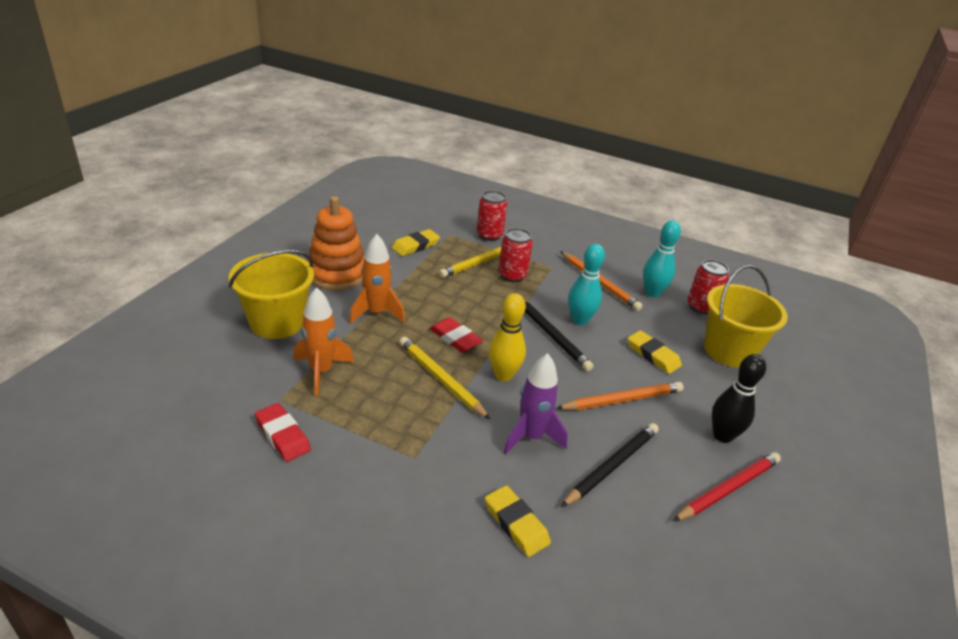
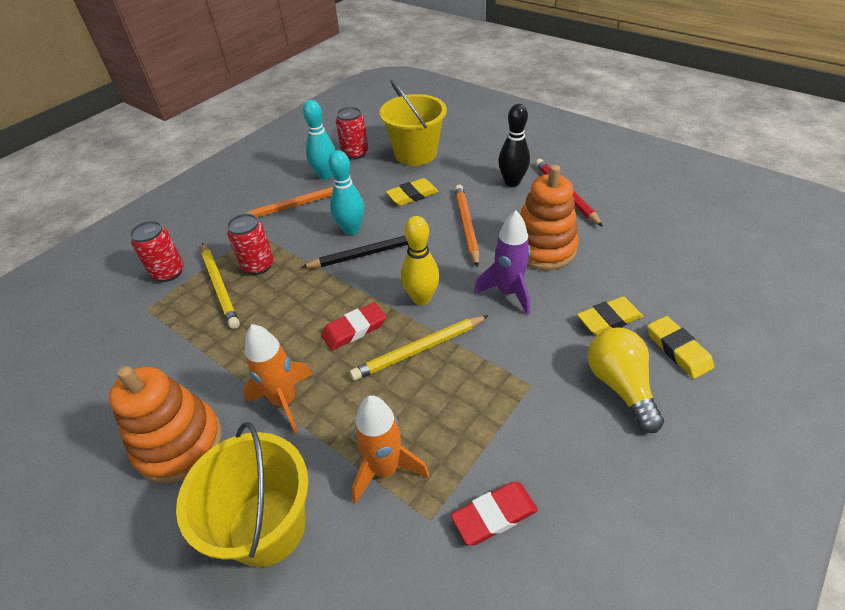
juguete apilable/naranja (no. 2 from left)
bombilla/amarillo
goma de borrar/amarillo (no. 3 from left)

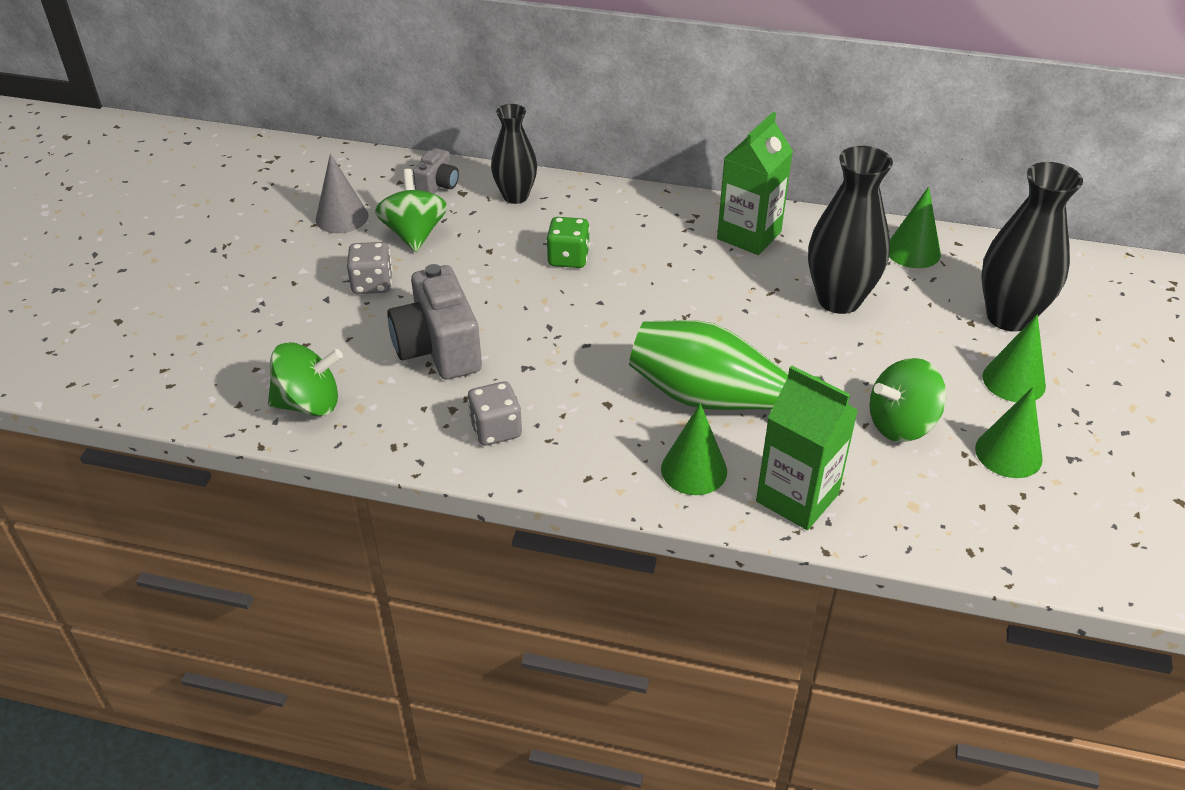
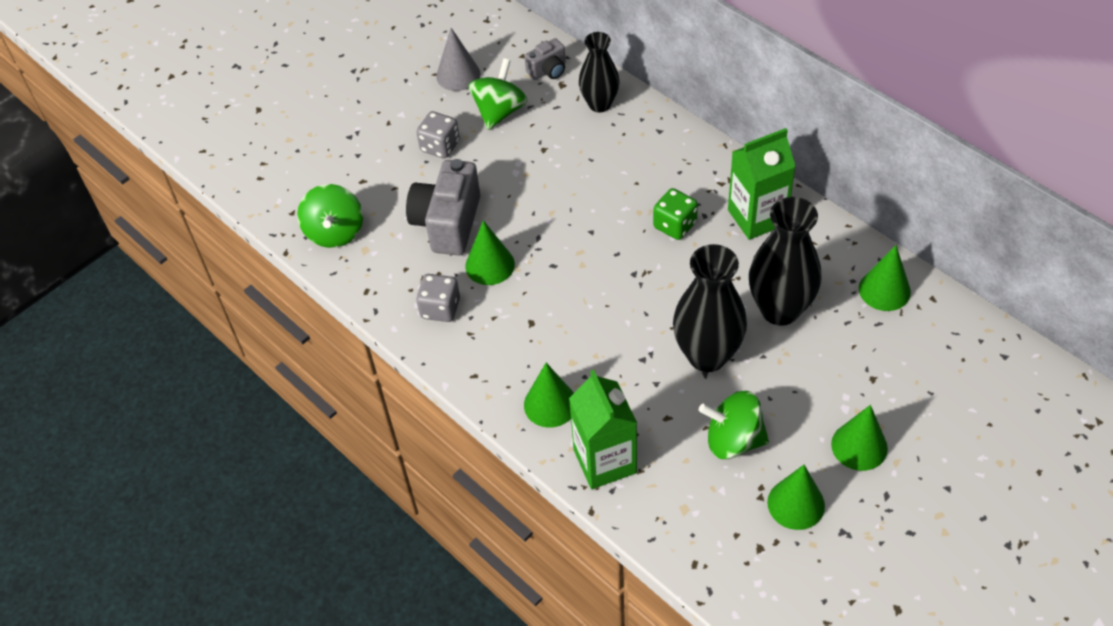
peonza/verde (no. 1 from left)
cono/verde (no. 1 from left)
dado/verde
florero/negro (no. 2 from left)
florero/verde

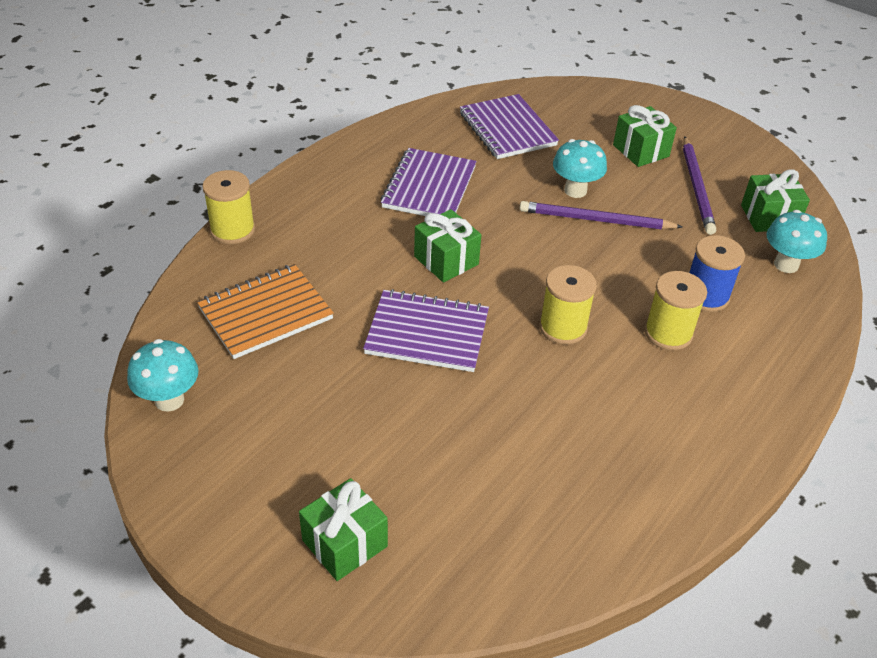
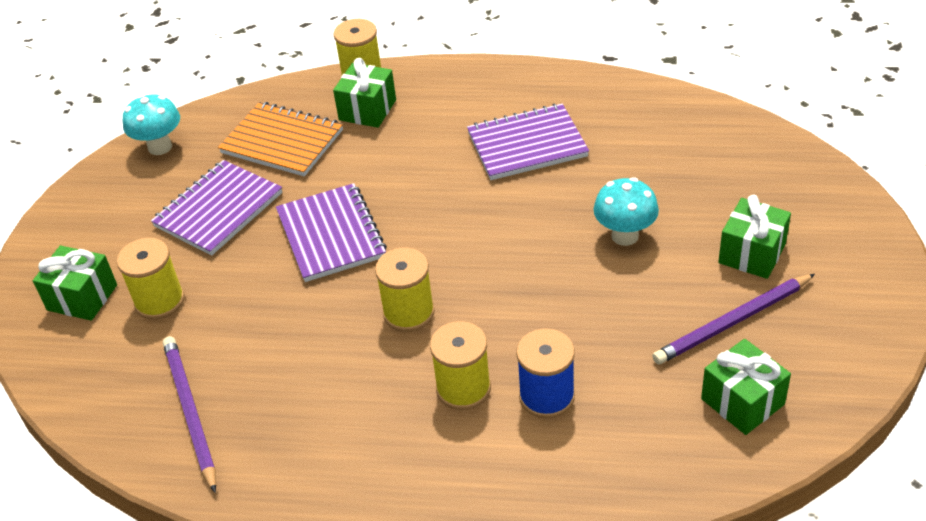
carrete/amarillo (no. 1 from left)
cuaderno/morado (no. 1 from left)
lápiz/morado (no. 1 from left)
regalo/verde (no. 2 from left)
seta/turquesa (no. 3 from left in the first image)

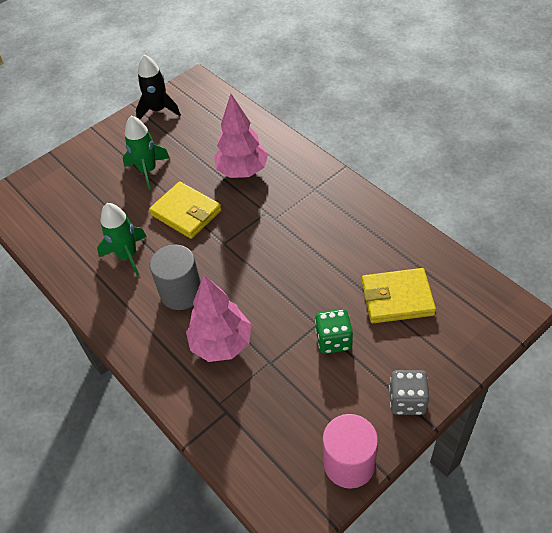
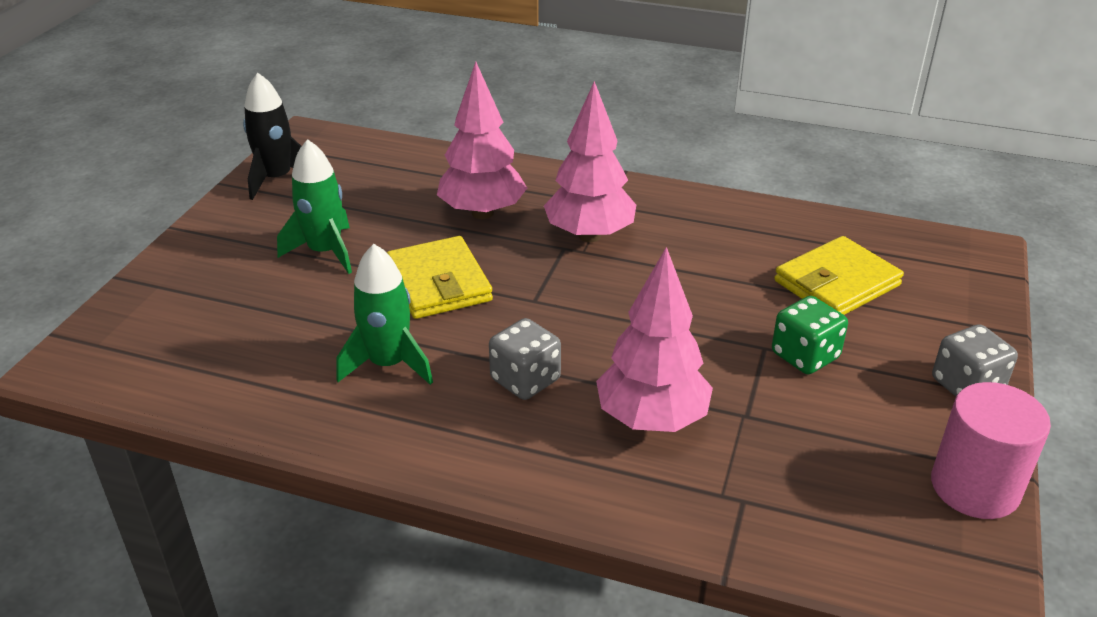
cartera/amarillo (no. 1 from left)
dado/gris (no. 1 from left)
árbol/rosa (no. 2 from left)

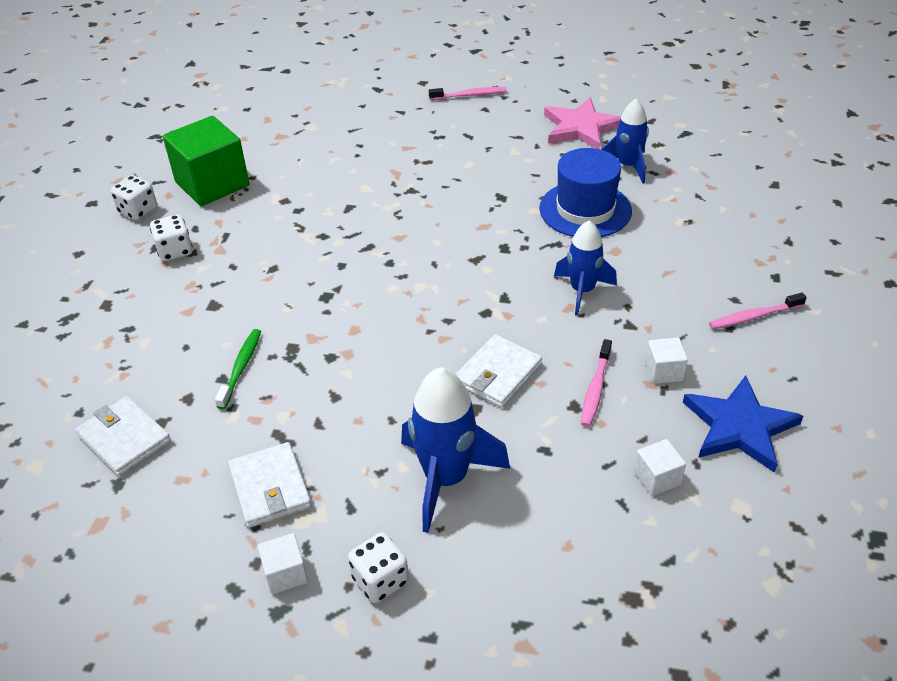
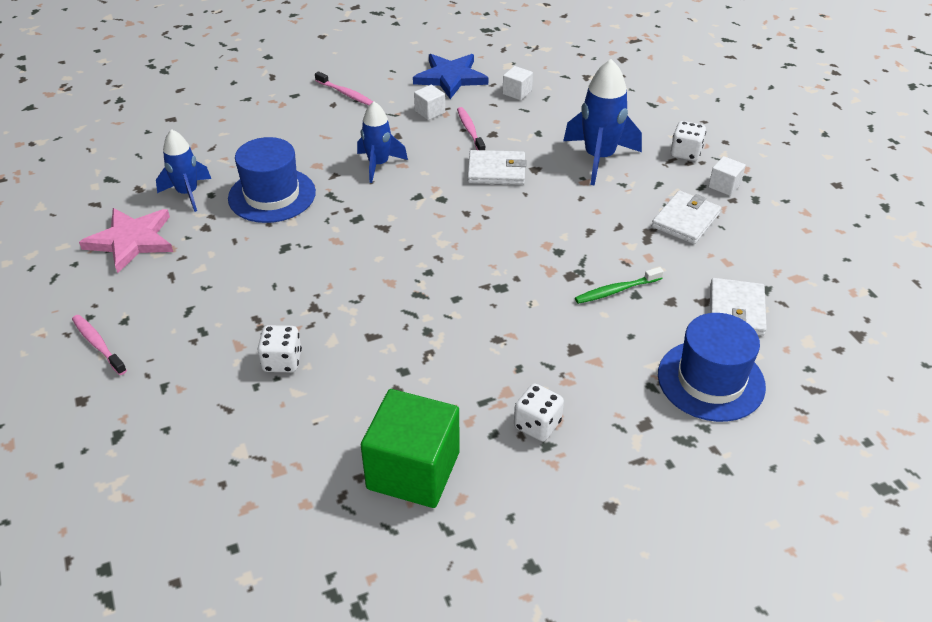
dado/blanco (no. 1 from left)
cepillo de dientes/rosa (no. 3 from left)
sombrero/azul (no. 2 from left)

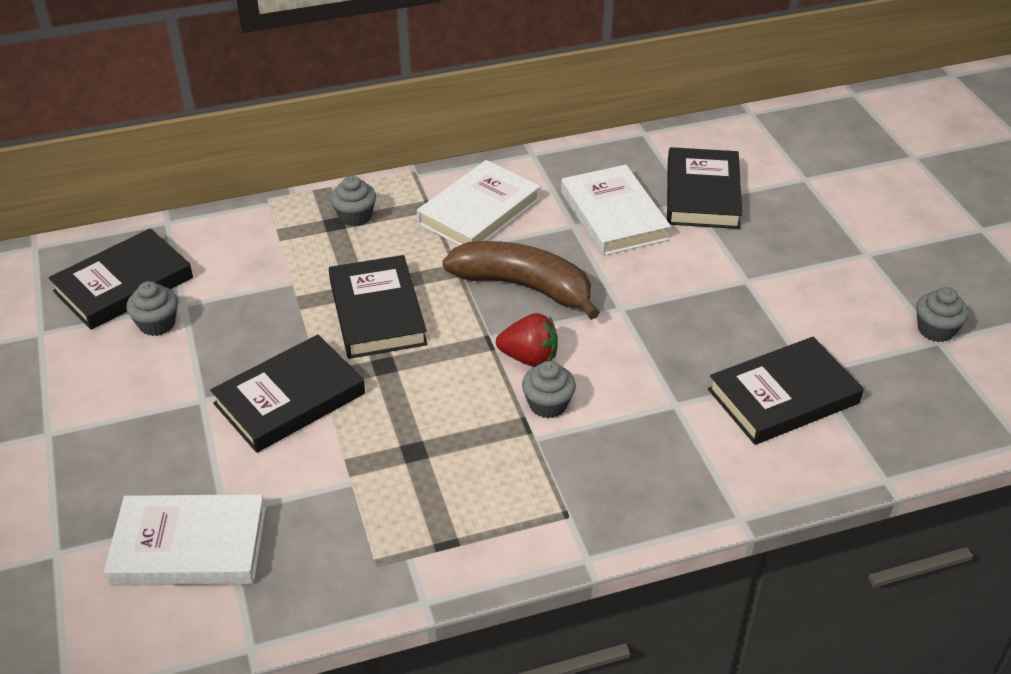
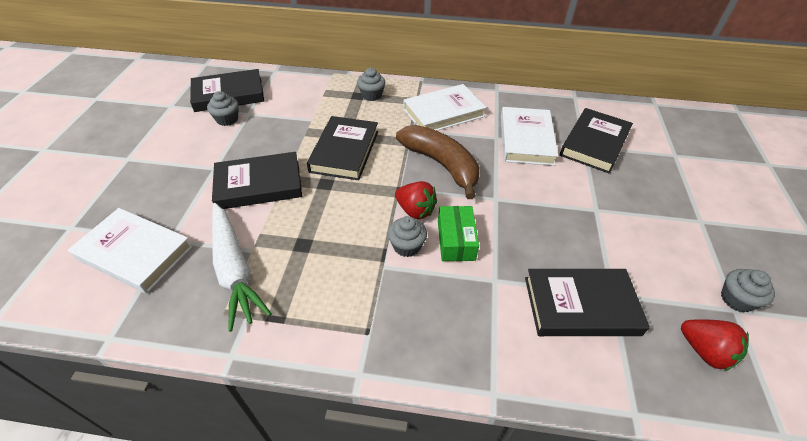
zanahoria/blanco
caja/verde
fresa/rojo (no. 2 from left)

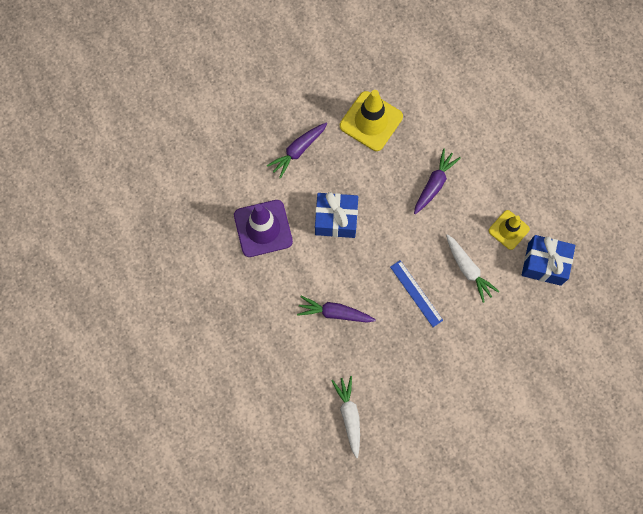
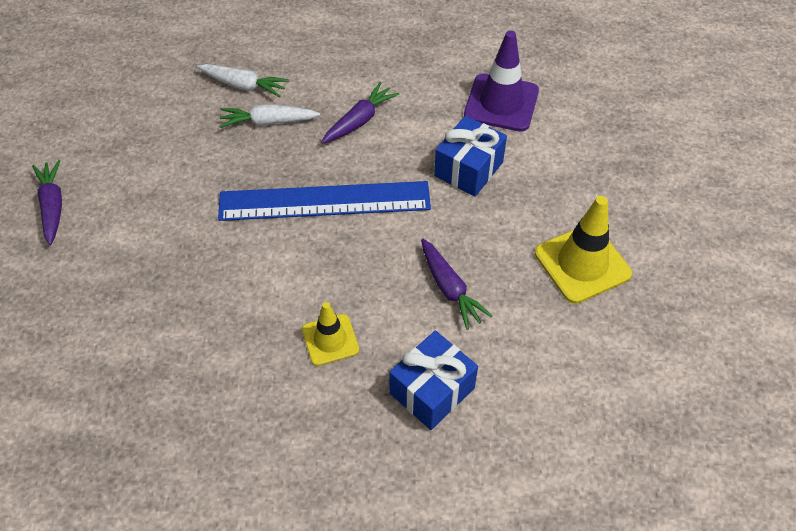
zanahoria/morado (no. 1 from left)
regla/azul
zanahoria/blanco (no. 2 from left)
regalo/azul (no. 1 from left)

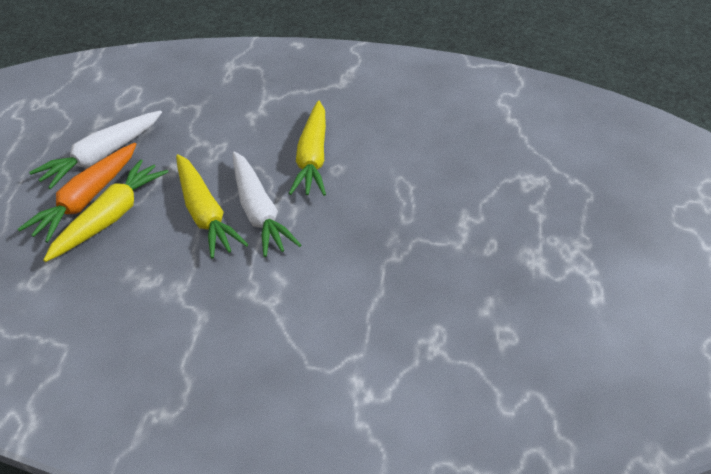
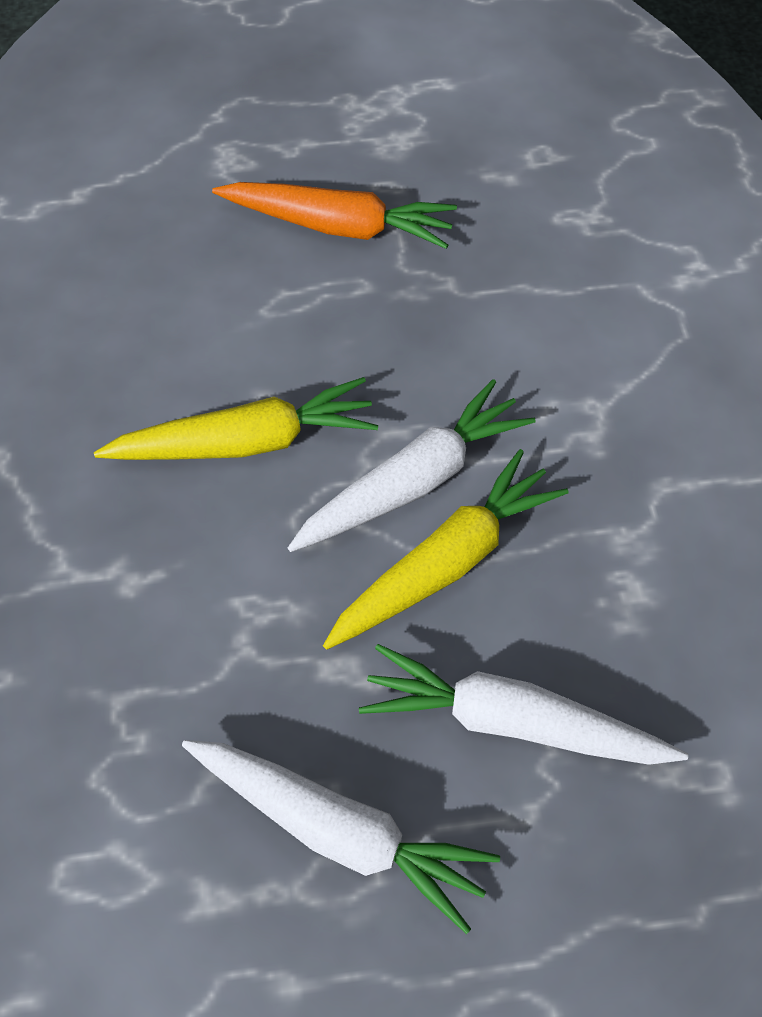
zanahoria/naranja
zanahoria/blanco (no. 3 from left)

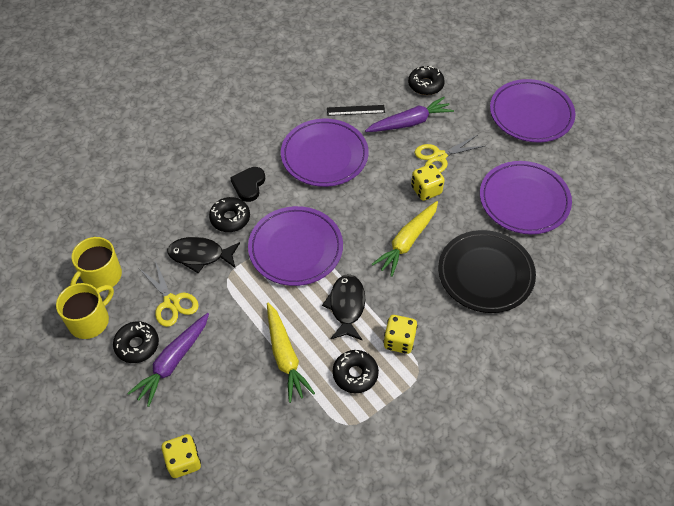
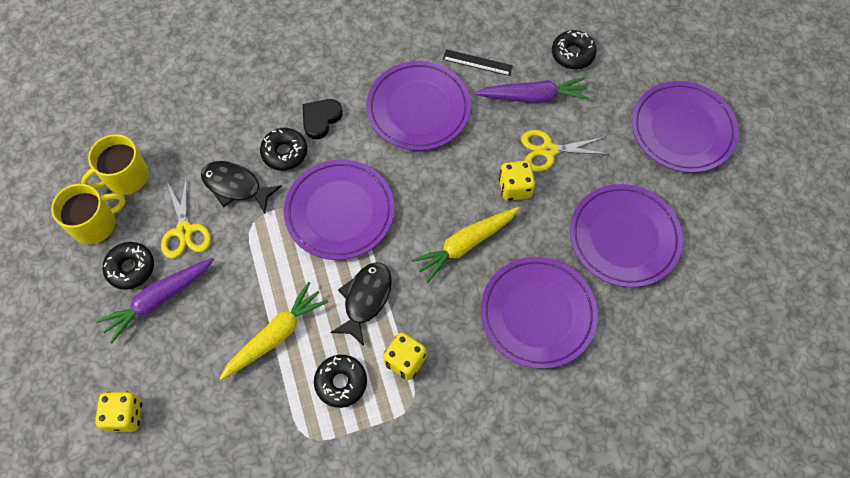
zanahoria/amarillo (no. 1 from left)
plato/morado (no. 3 from left)

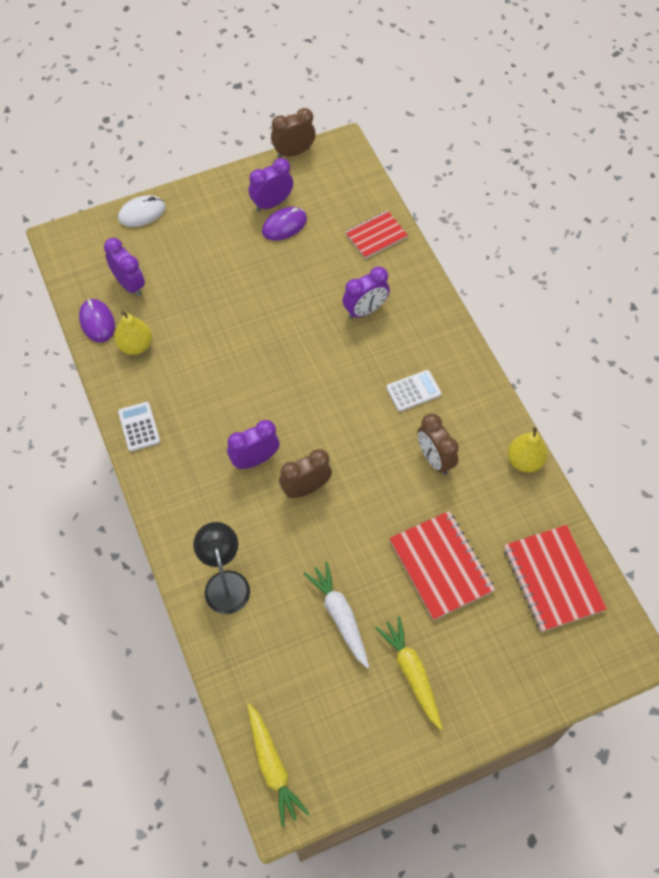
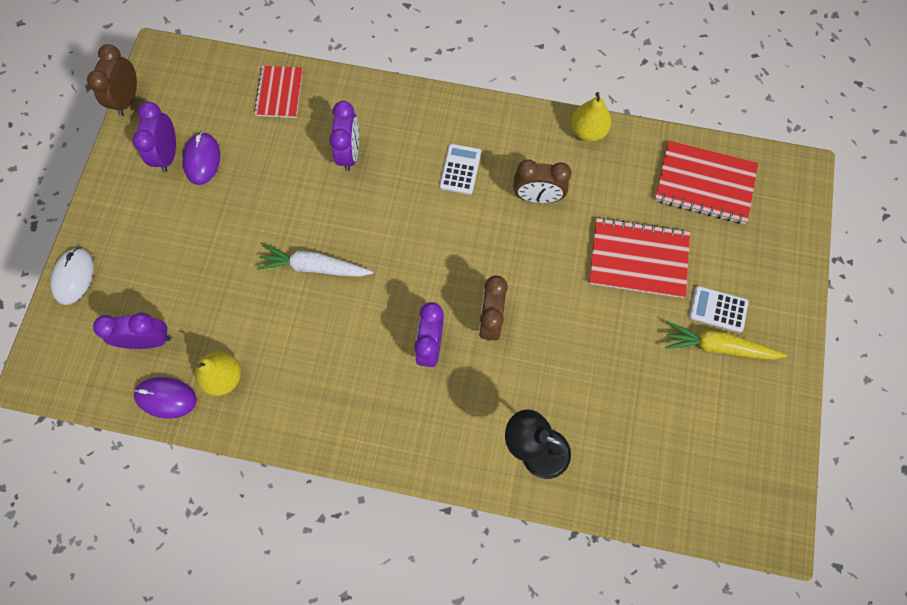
zanahoria/blanco
calculadora/blanco (no. 2 from left)
zanahoria/amarillo (no. 1 from left in the first image)

